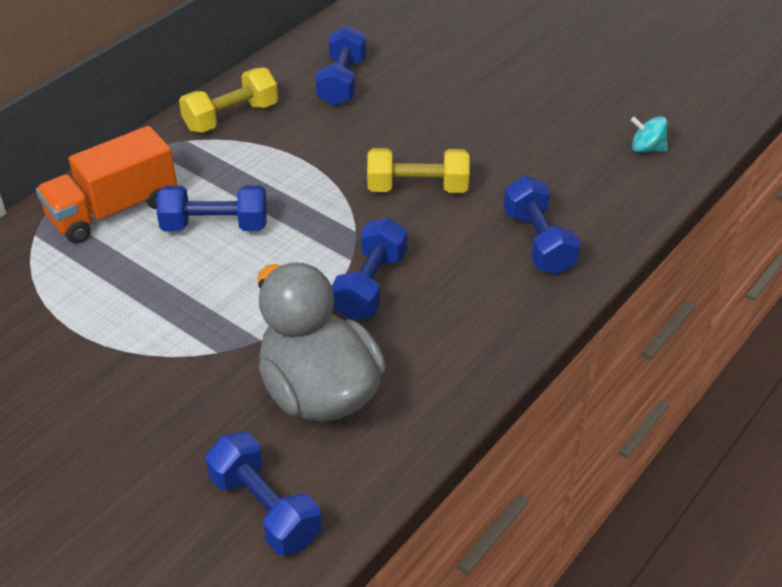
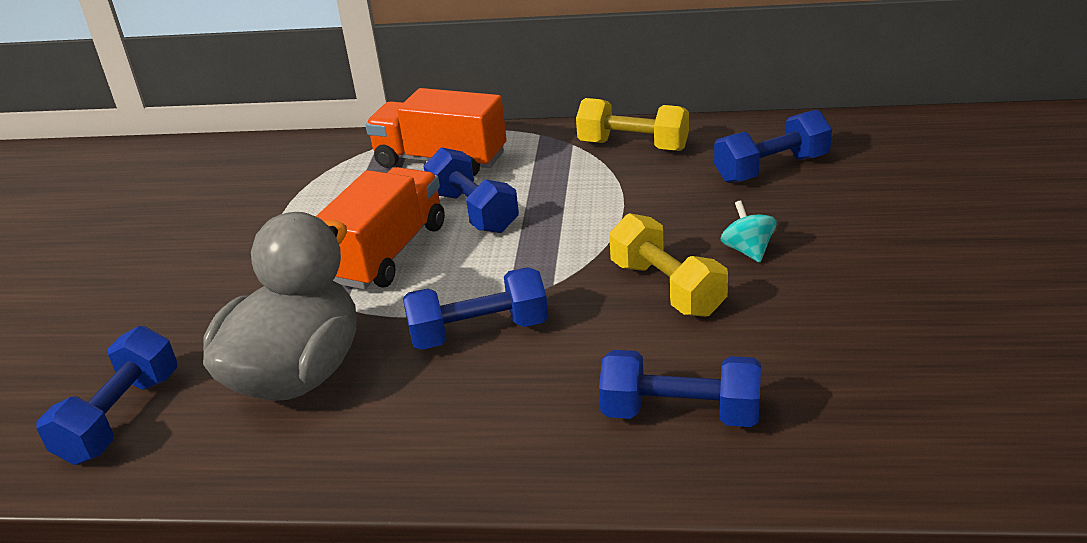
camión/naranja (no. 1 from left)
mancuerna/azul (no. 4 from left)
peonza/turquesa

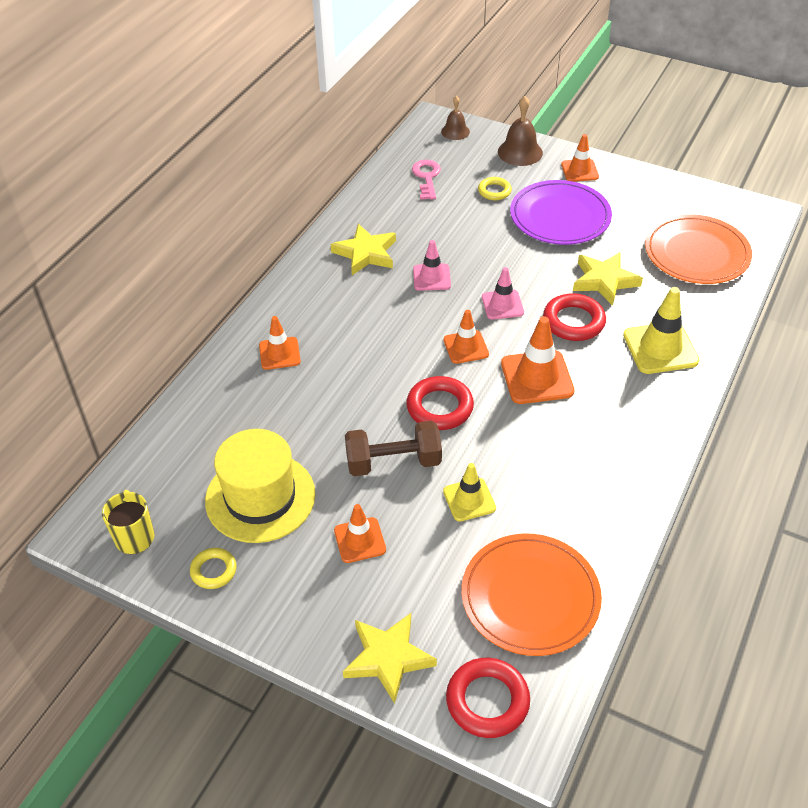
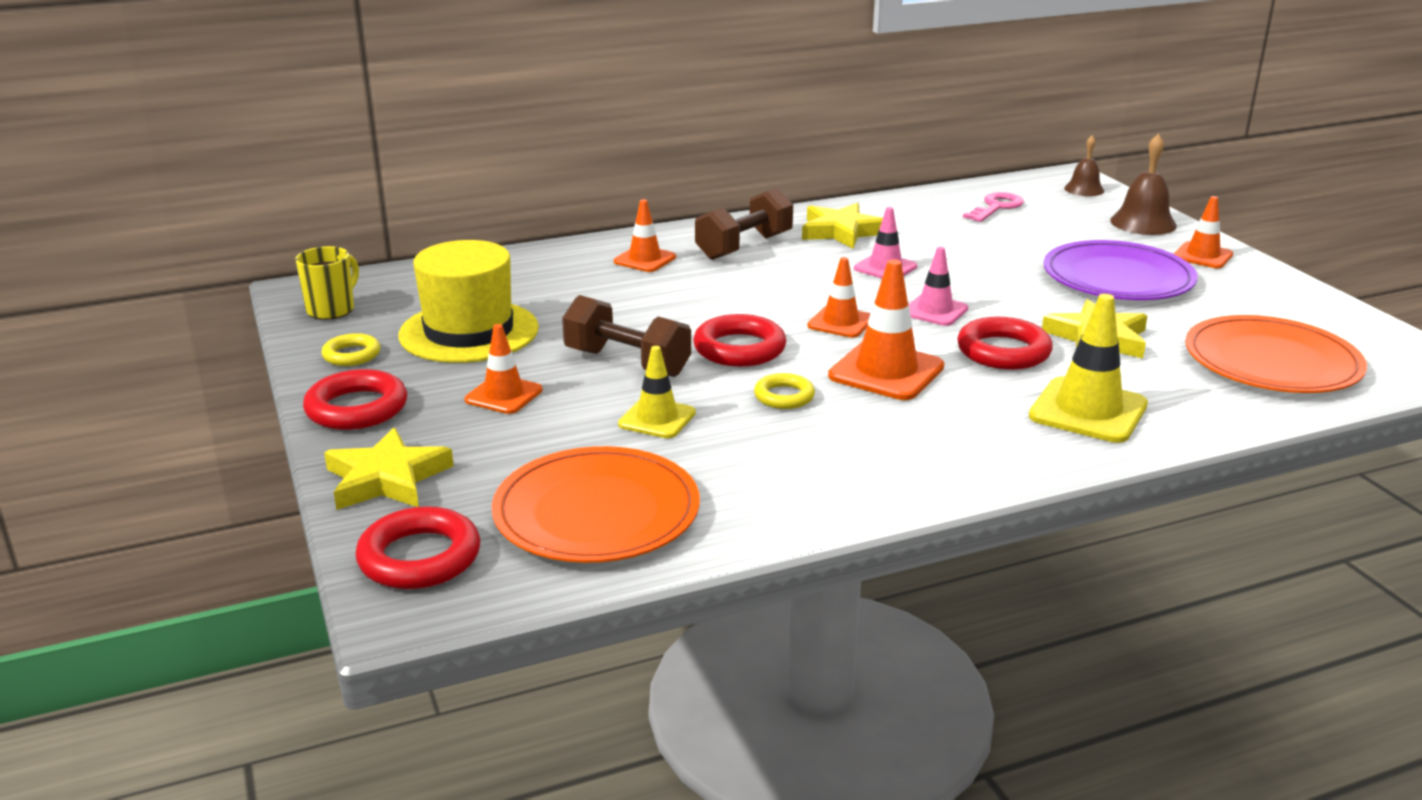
anillo/rojo (no. 1 from left)
mancuerna/marrón (no. 2 from left)
anillo/amarillo (no. 2 from left)

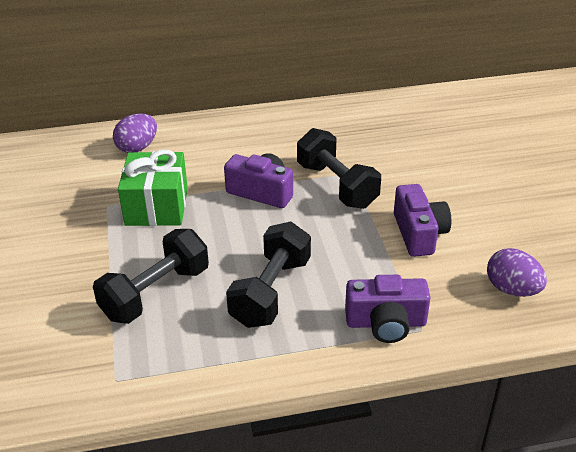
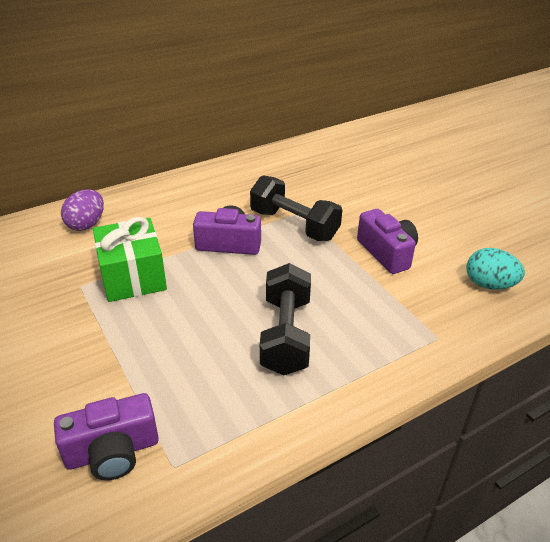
cámara/morado (no. 1 from left)
huevo/turquesa
mancuerna/negro (no. 1 from left in the first image)

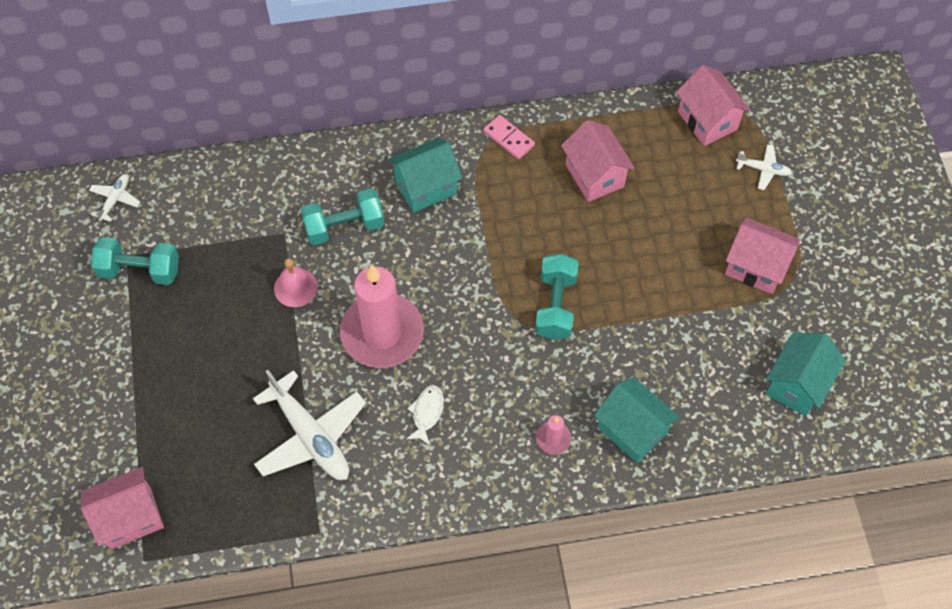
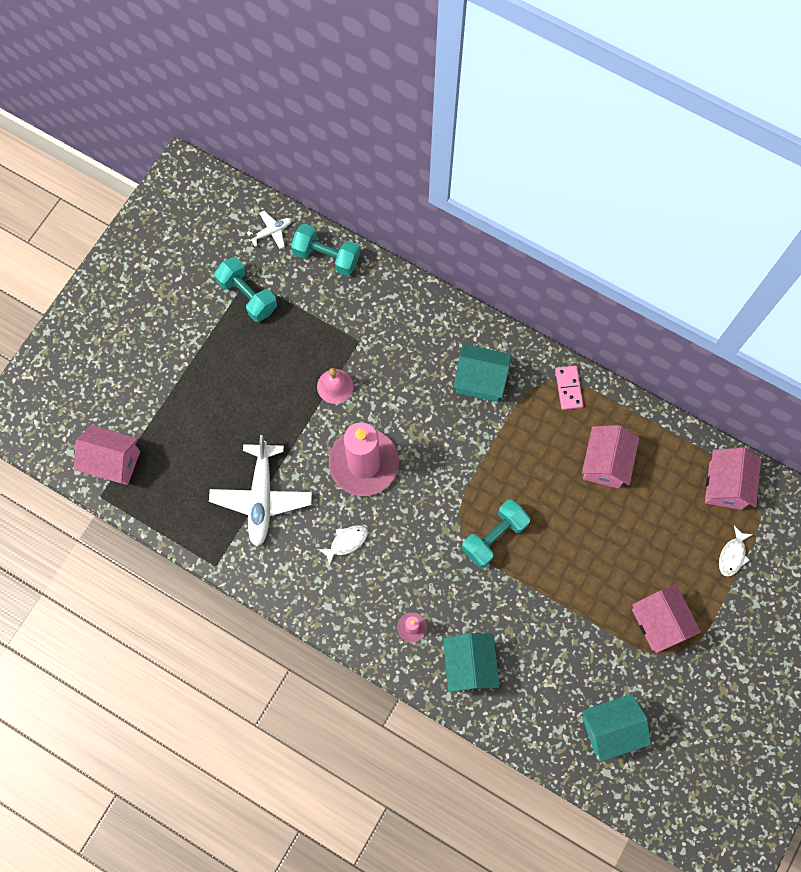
mancuerna/turquesa (no. 2 from left)
pez/blanco (no. 2 from left)

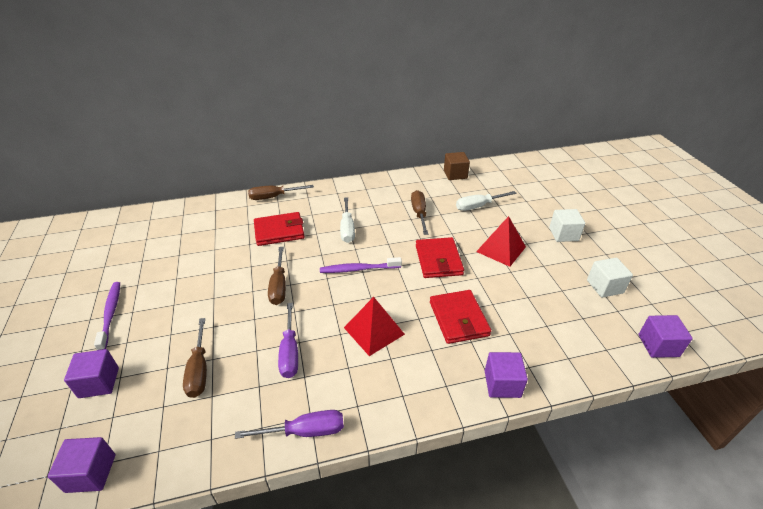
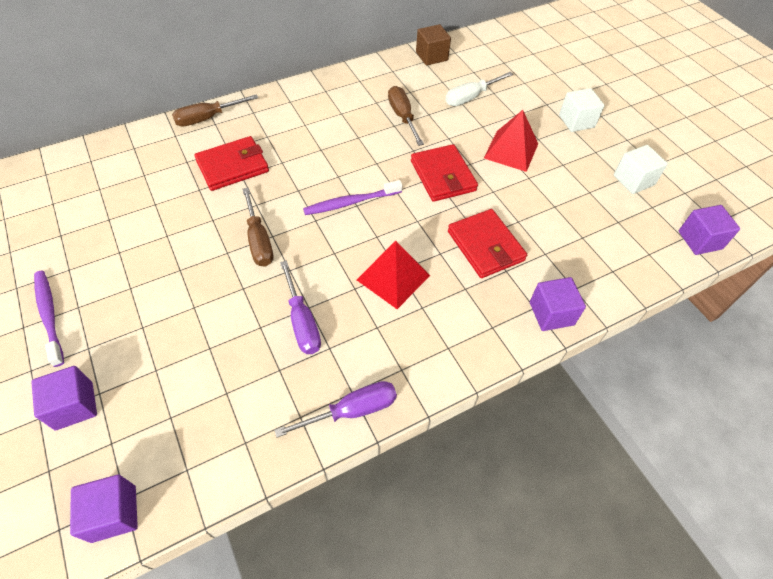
destornillador/marrón (no. 1 from left in the first image)
destornillador/blanco (no. 1 from left in the first image)

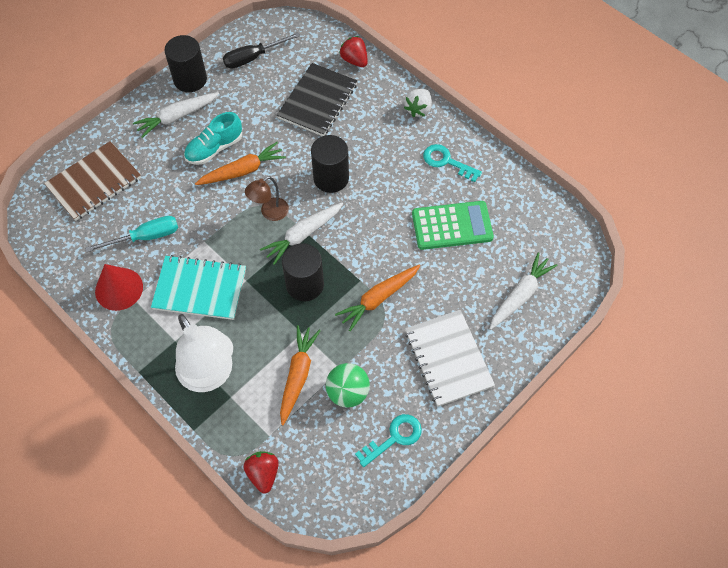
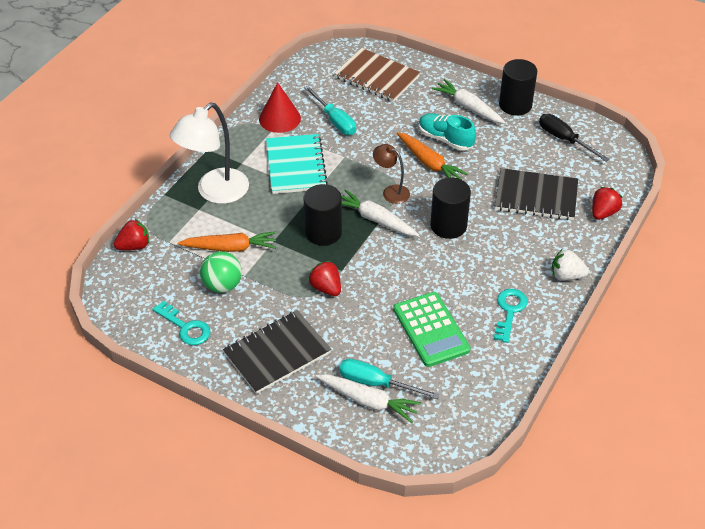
cuaderno/negro (no. 1 from left)
fresa/rojo (no. 2 from left)
destornillador/turquesa (no. 2 from left)

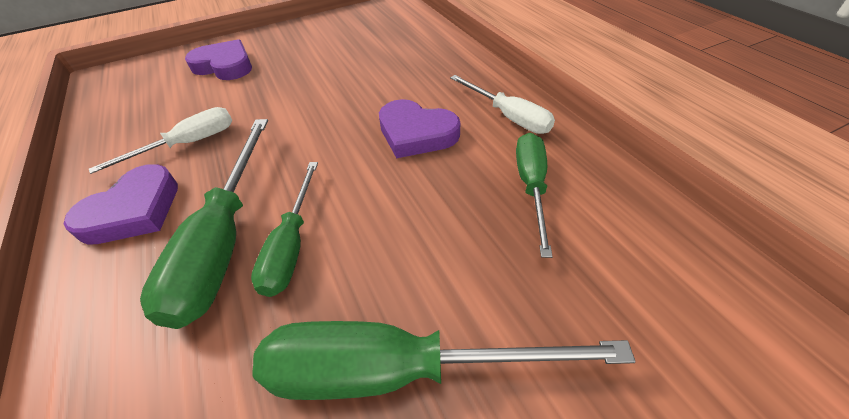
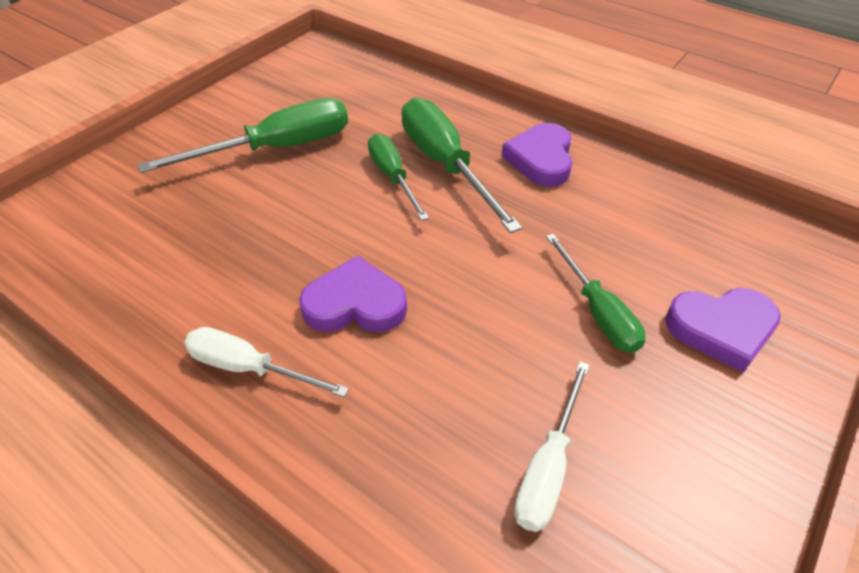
destornillador/blanco (no. 2 from left)
destornillador/verde (no. 4 from left)

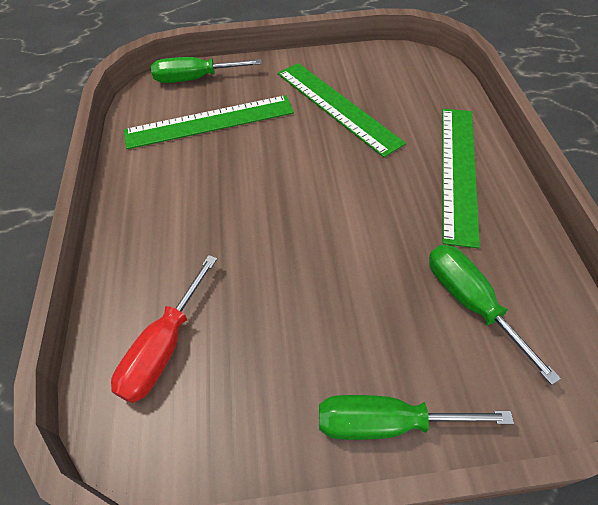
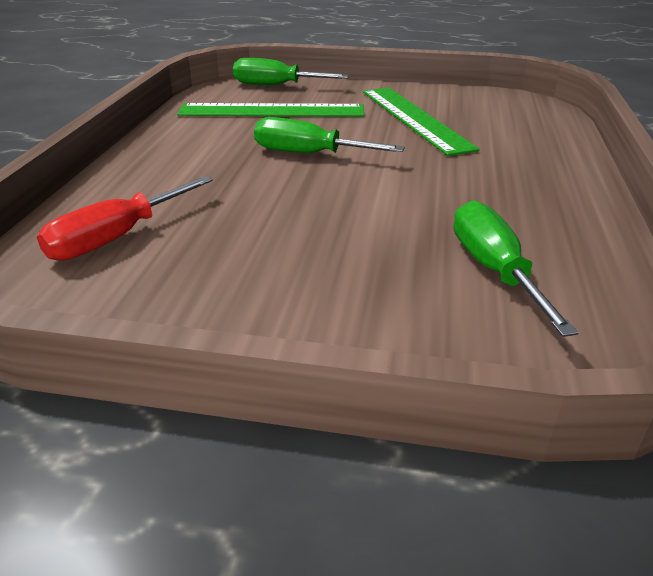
destornillador/verde (no. 2 from left)
regla/verde (no. 3 from left in the first image)

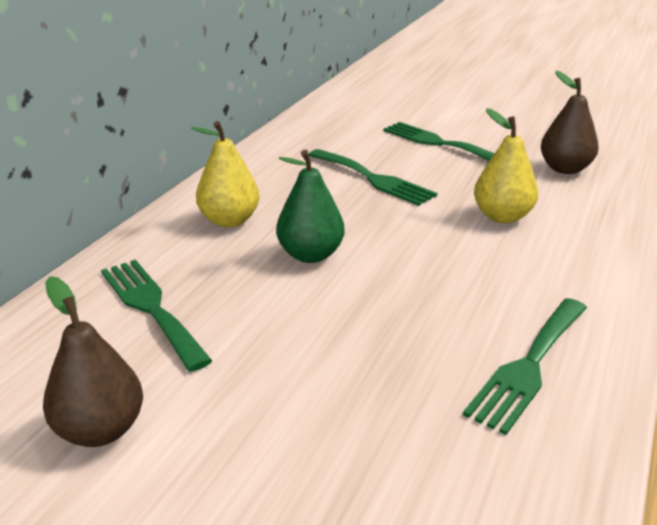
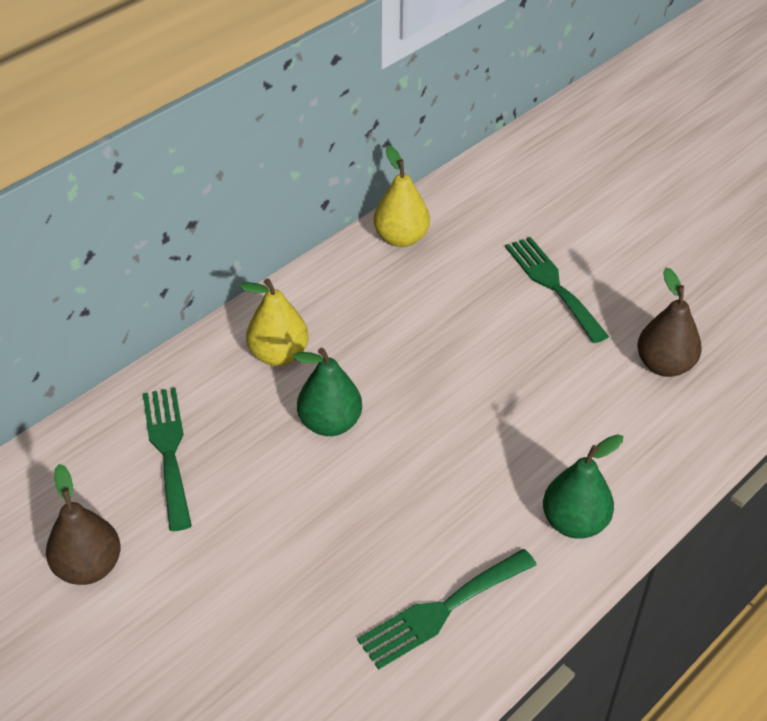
pera/amarillo (no. 2 from left)
pera/verde (no. 2 from left)
tenedor/verde (no. 2 from left in the first image)

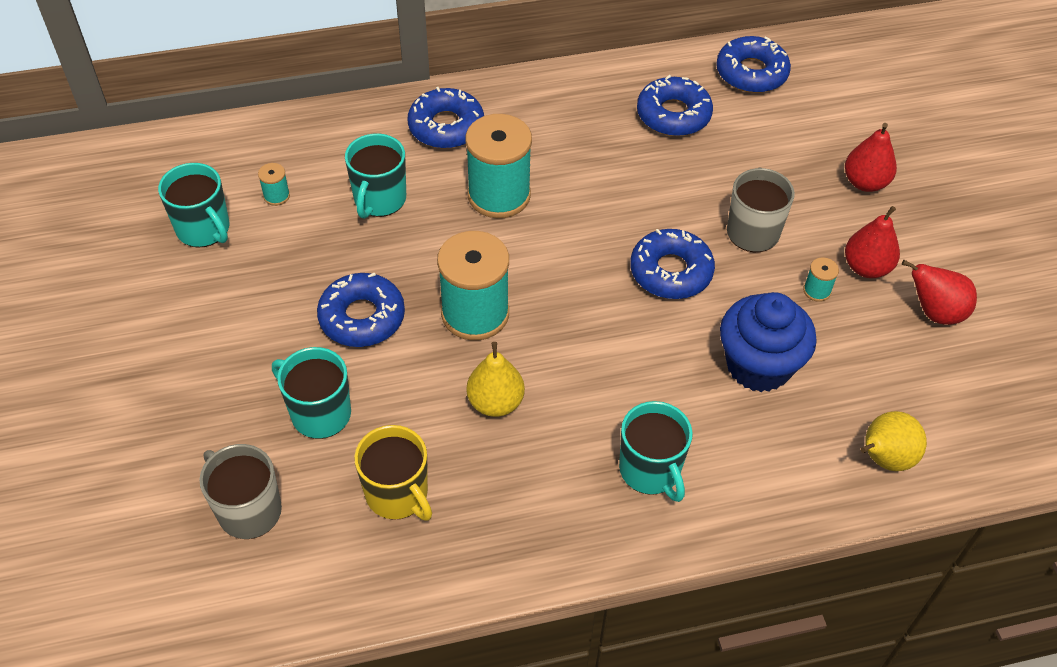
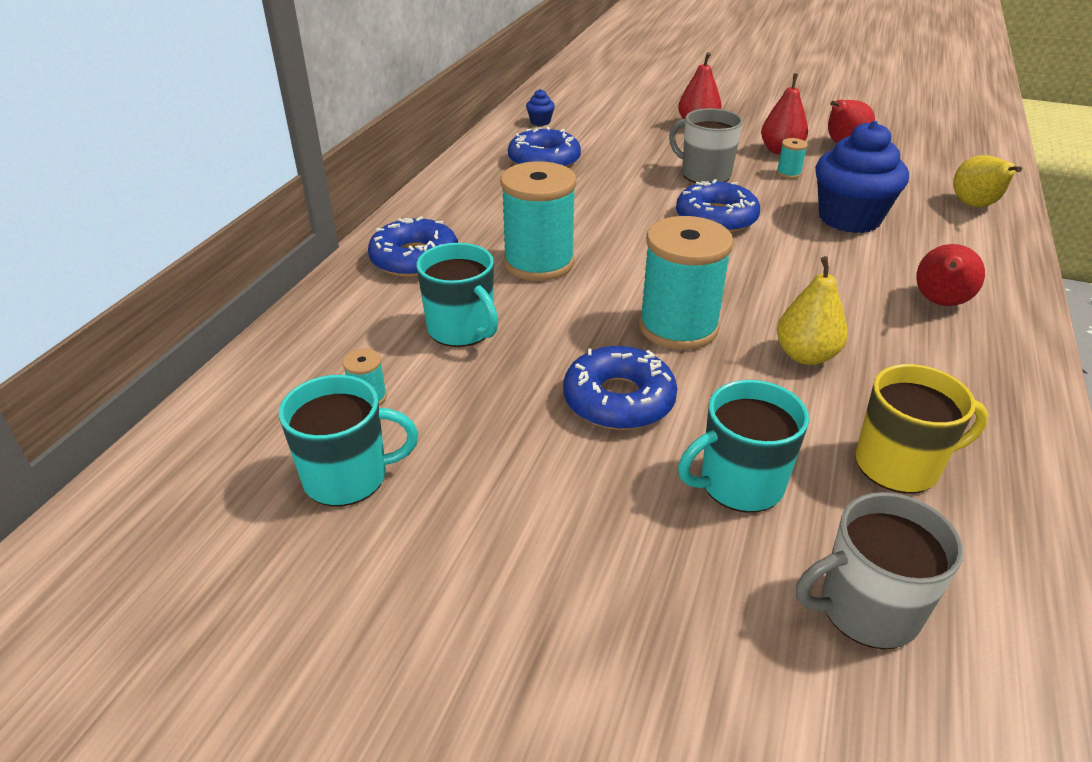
magdalena/azul (no. 1 from left)
pera/rojo (no. 4 from left)

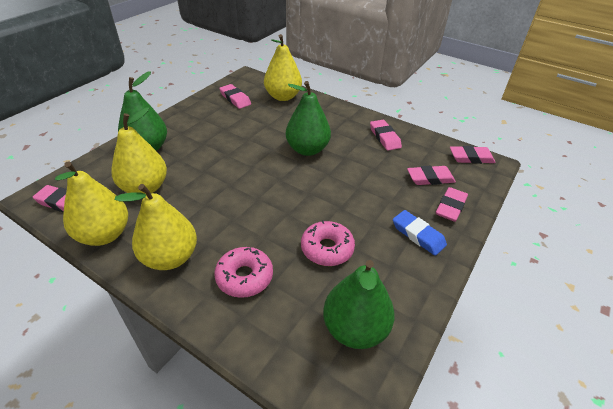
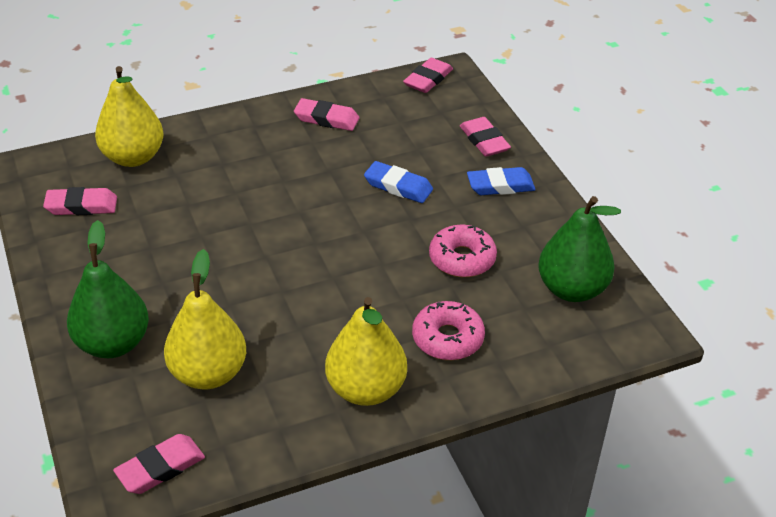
goma de borrar/azul (no. 1 from left)
pera/amarillo (no. 1 from left in the first image)
pera/verde (no. 2 from left in the first image)
goma de borrar/rosa (no. 4 from left in the first image)

